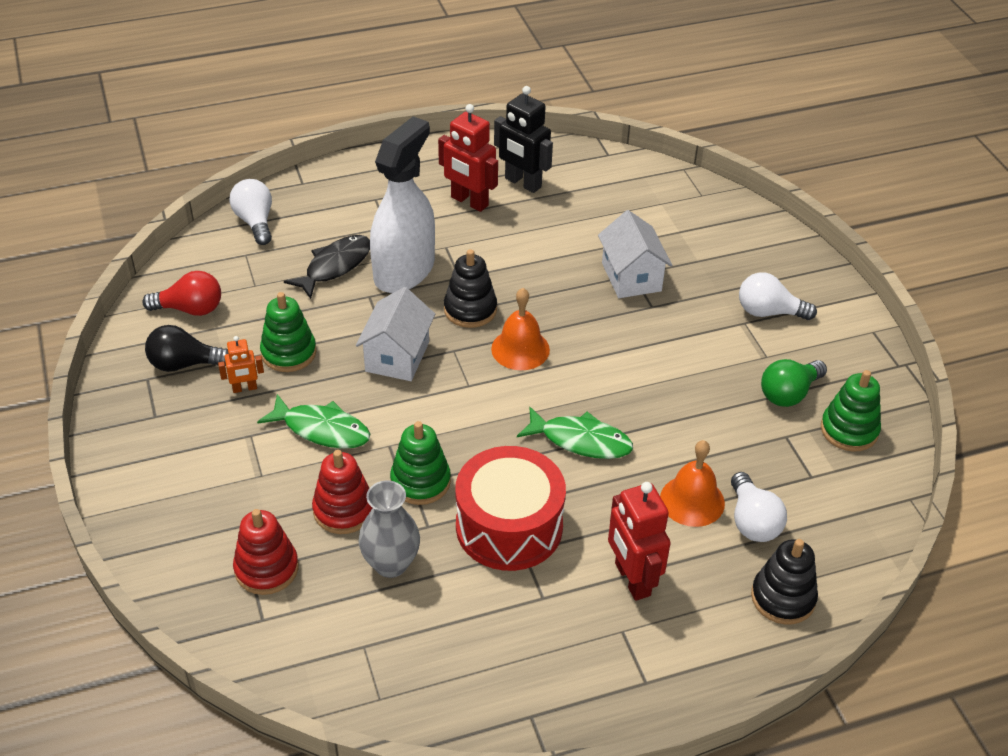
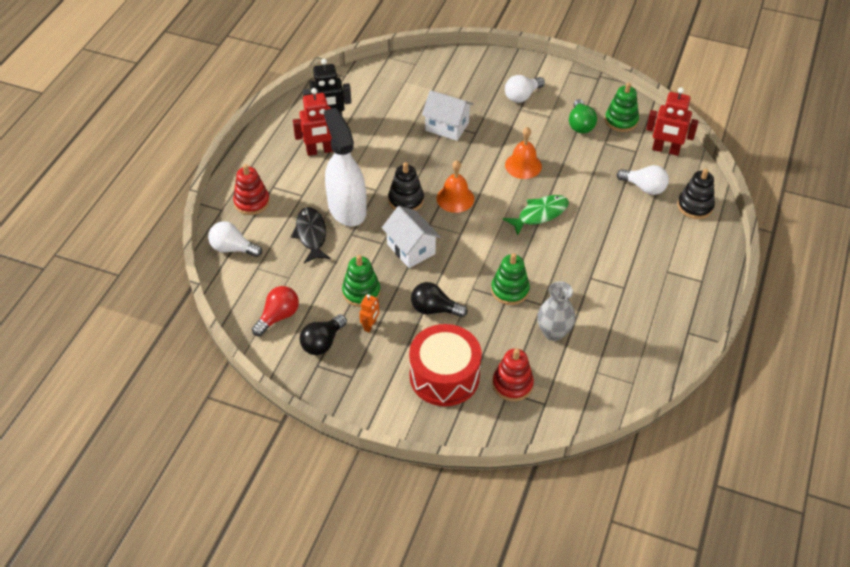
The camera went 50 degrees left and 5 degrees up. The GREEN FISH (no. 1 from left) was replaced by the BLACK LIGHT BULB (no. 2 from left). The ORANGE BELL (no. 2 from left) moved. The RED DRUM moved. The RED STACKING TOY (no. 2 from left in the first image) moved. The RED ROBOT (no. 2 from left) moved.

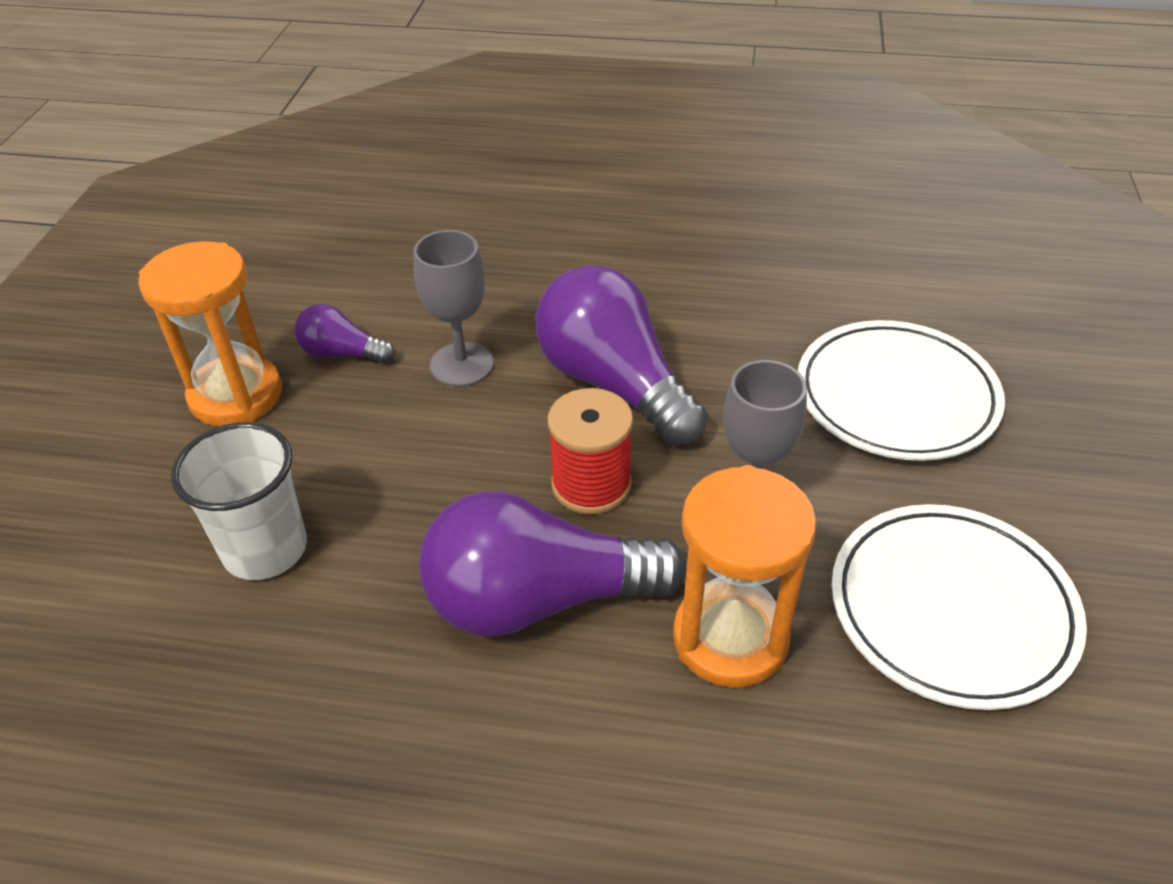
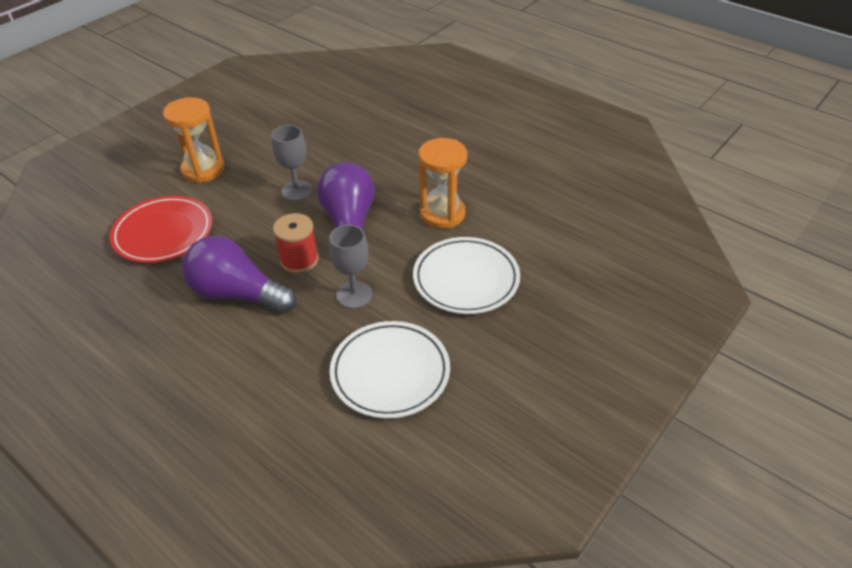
The camera went 30 degrees right and 0 degrees up. The PURPLE LIGHT BULB (no. 1 from left) disappeared. The WHITE CUP was replaced by the RED PLATE. The ORANGE HOURGLASS (no. 2 from left) moved.

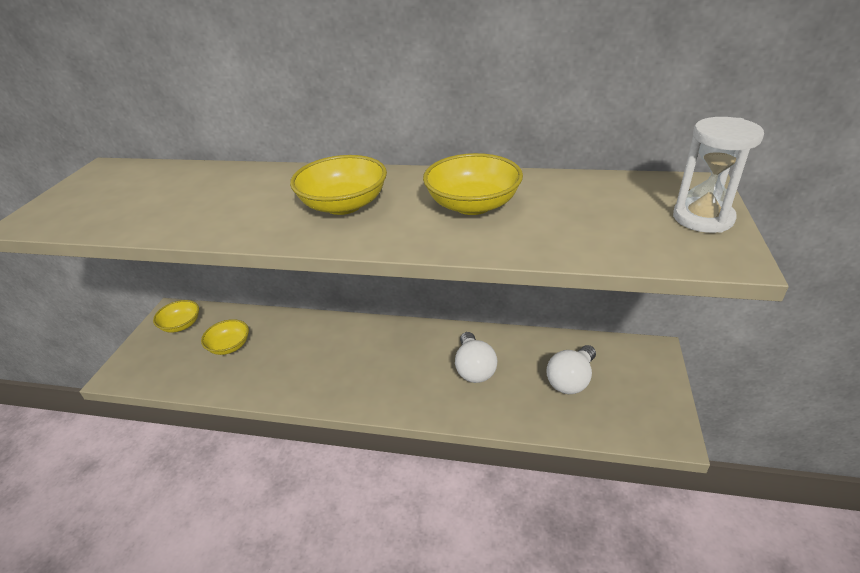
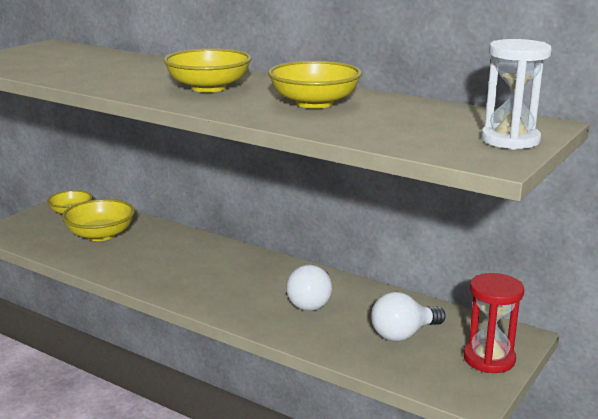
The camera went 20 degrees right and 15 degrees down. The YELLOW BOWL (no. 2 from left) changed to 1.52 times the size. The RED HOURGLASS appeared.

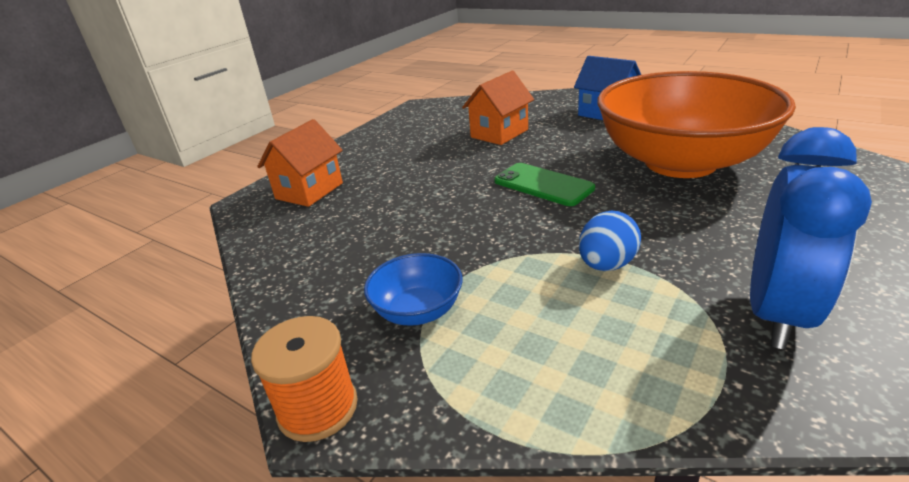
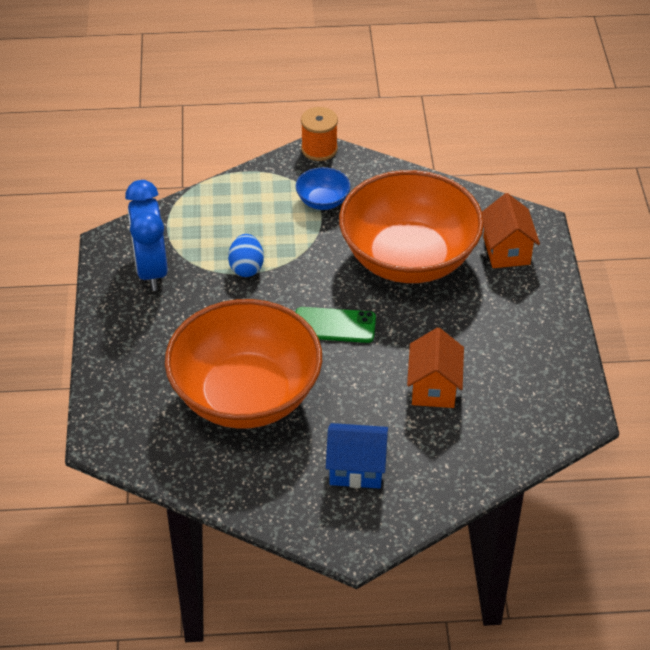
The camera went 140 degrees right and 15 degrees up. The ORANGE BOWL (no. 2 from left) appeared.

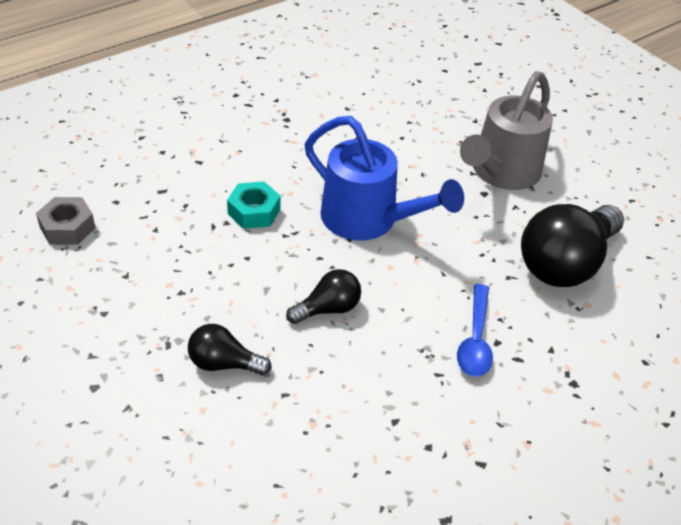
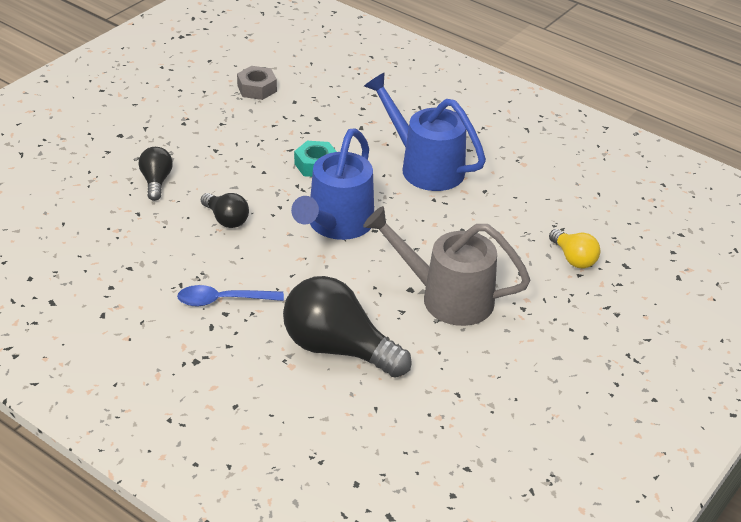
The camera went 75 degrees right and 5 degrees down. The BLUE WATERING CAN (no. 2 from left) appeared. The YELLOW LIGHT BULB appeared.

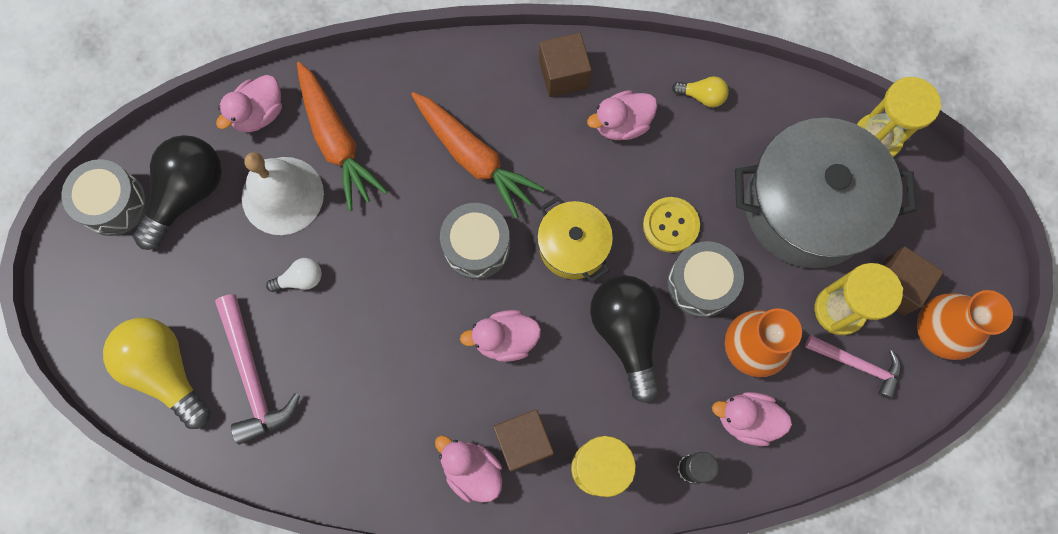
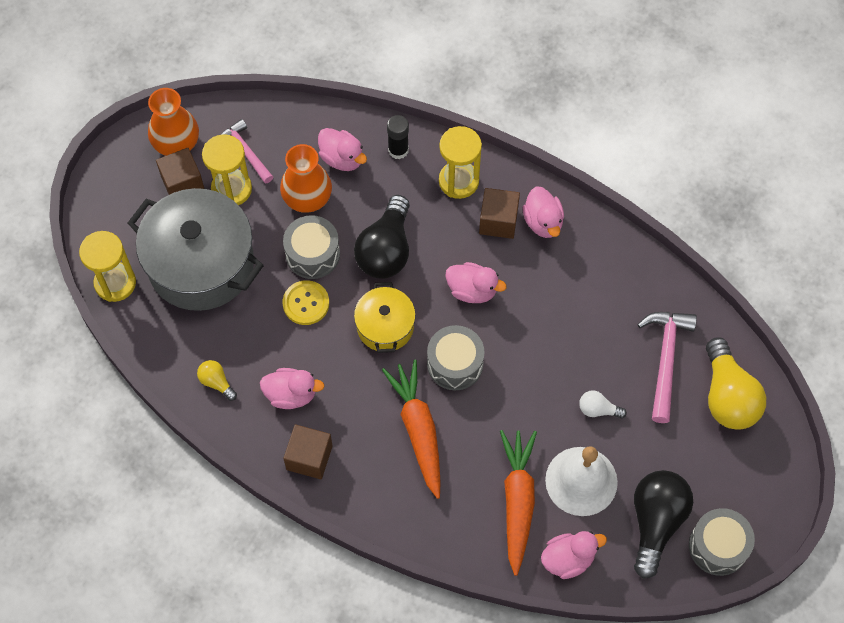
The camera went 150 degrees left and 10 degrees down. The BLACK LIGHT BULB (no. 1 from left in the first image) turned 135 degrees clockwise.

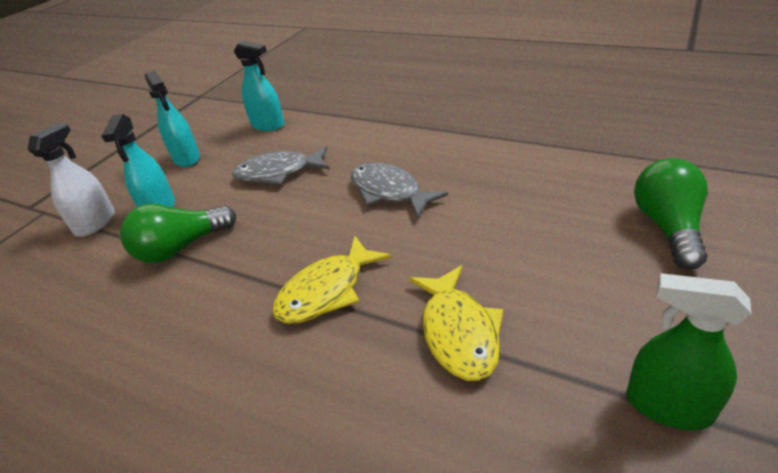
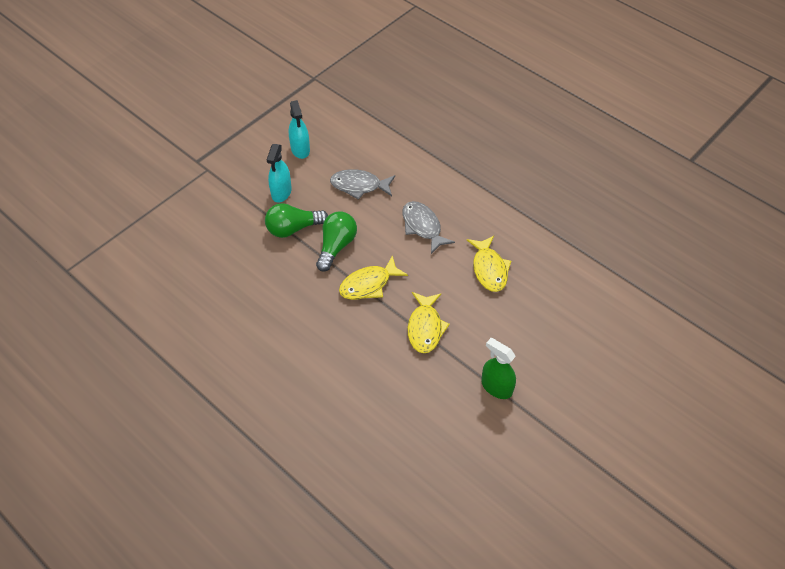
The camera went 10 degrees right and 15 degrees up. The TURQUOISE SPRAY BOTTLE (no. 3 from left) disappeared. The WHITE SPRAY BOTTLE disappeared. The GREEN LIGHT BULB (no. 2 from left) moved. The YELLOW FISH (no. 3 from left) appeared.

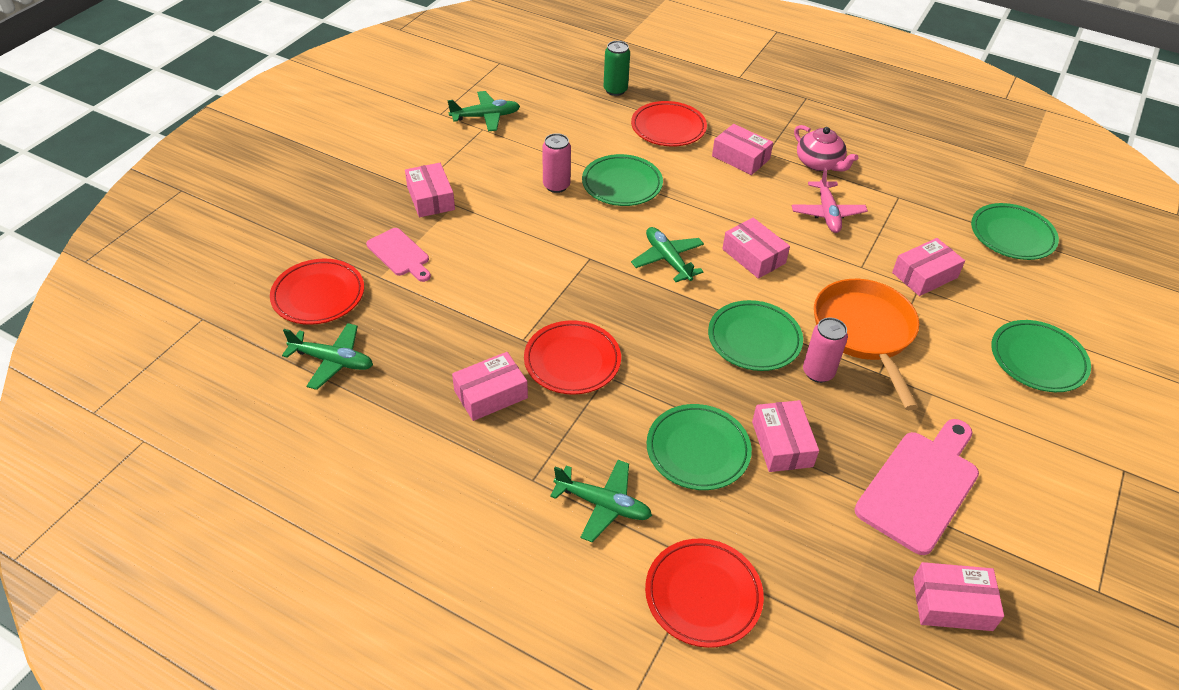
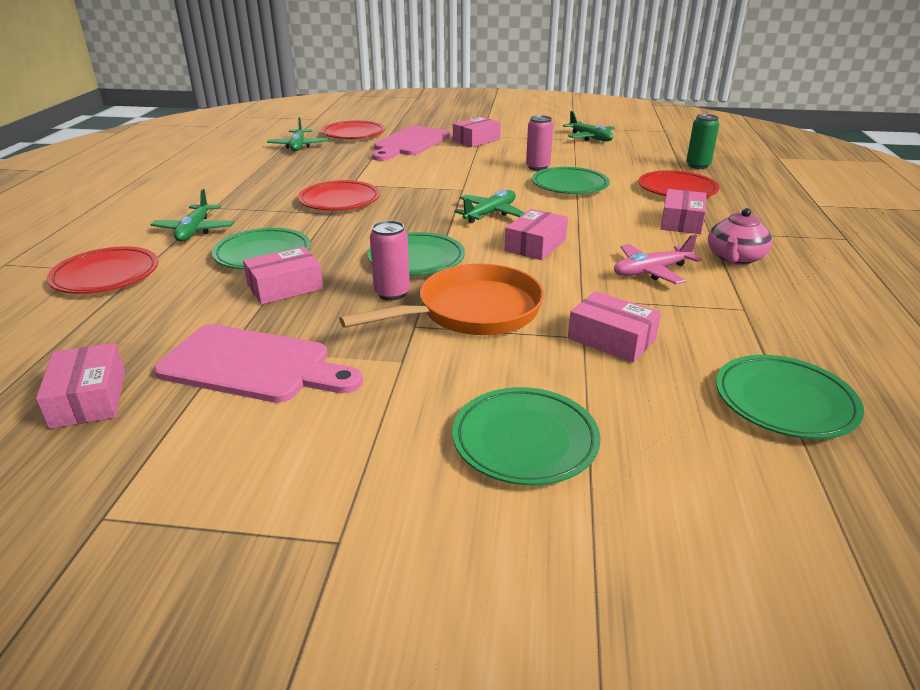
The camera went 70 degrees right and 15 degrees down. The PINK CUTTING BOARD (no. 1 from left in the first image) changed to 1.71 times the size. The PINK BOX (no. 2 from left) disappeared.

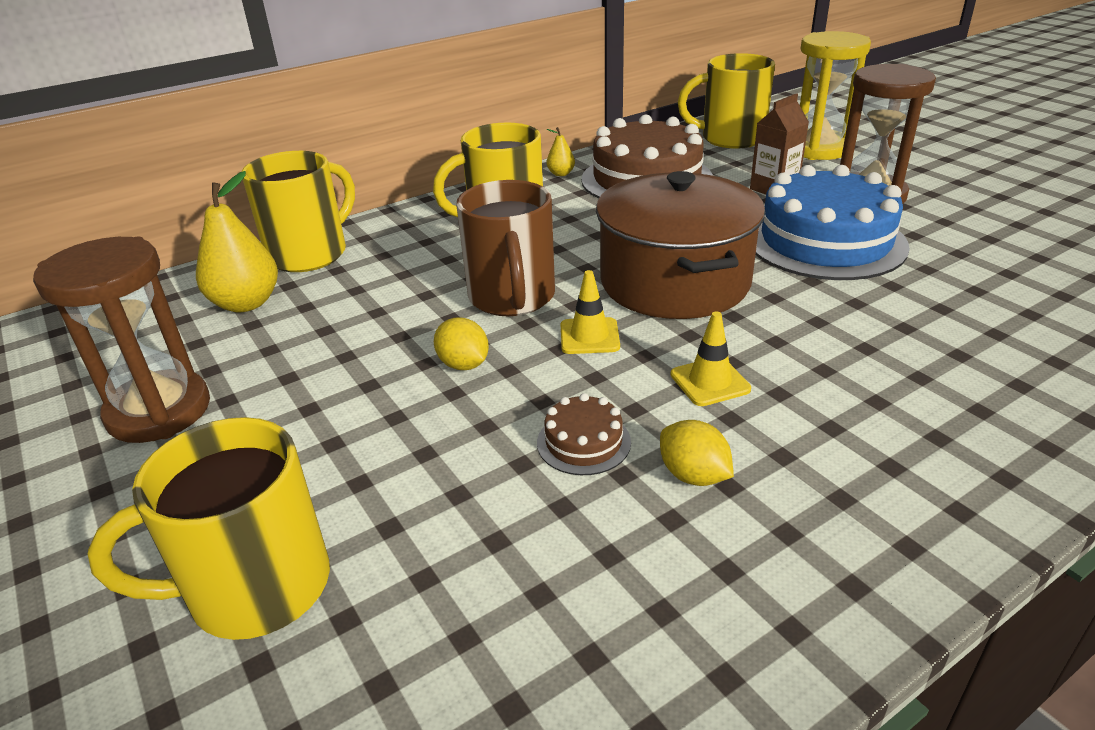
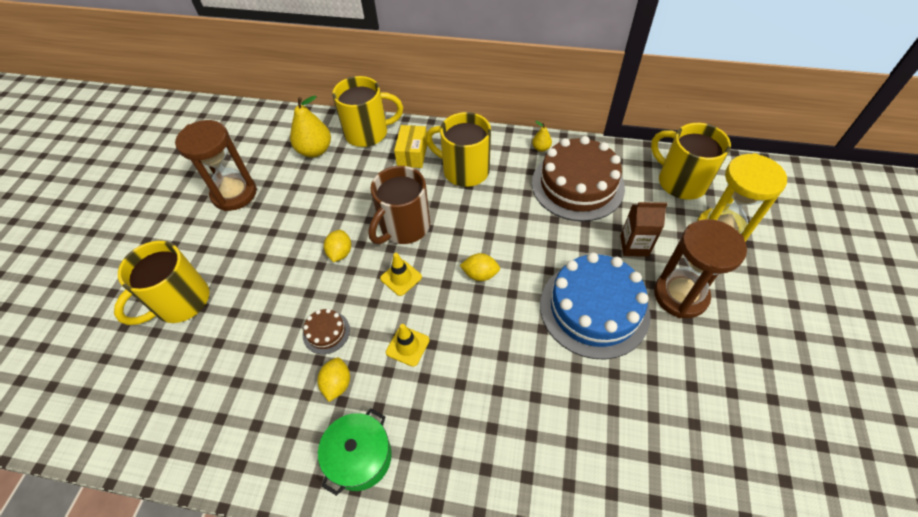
The camera went 45 degrees right and 20 degrees up. The BROWN POT was replaced by the YELLOW LEMON (no. 3 from left). The YELLOW MUG (no. 1 from left) turned 75 degrees counterclockwise. The YELLOW BOX appeared. The GREEN POT appeared.

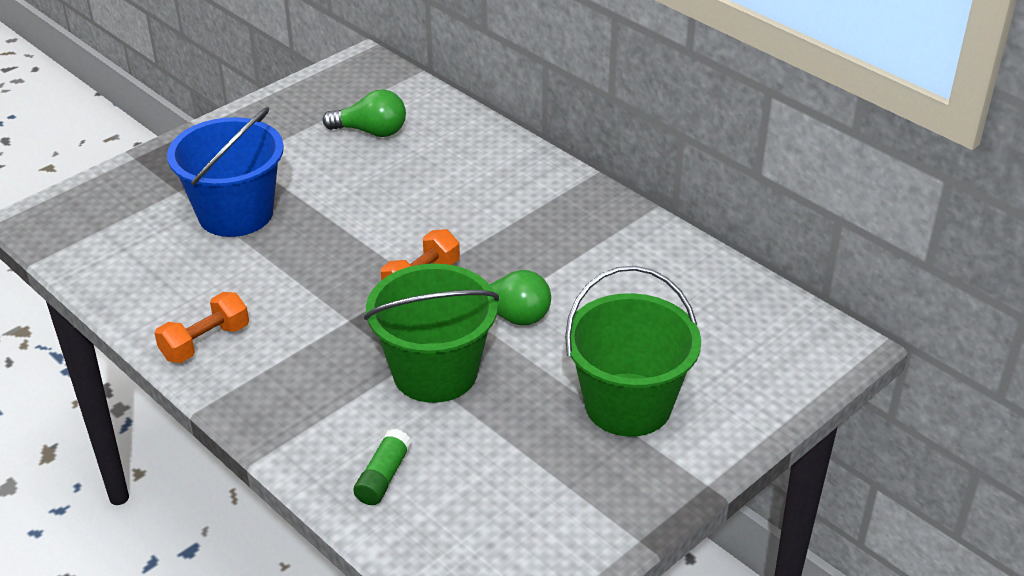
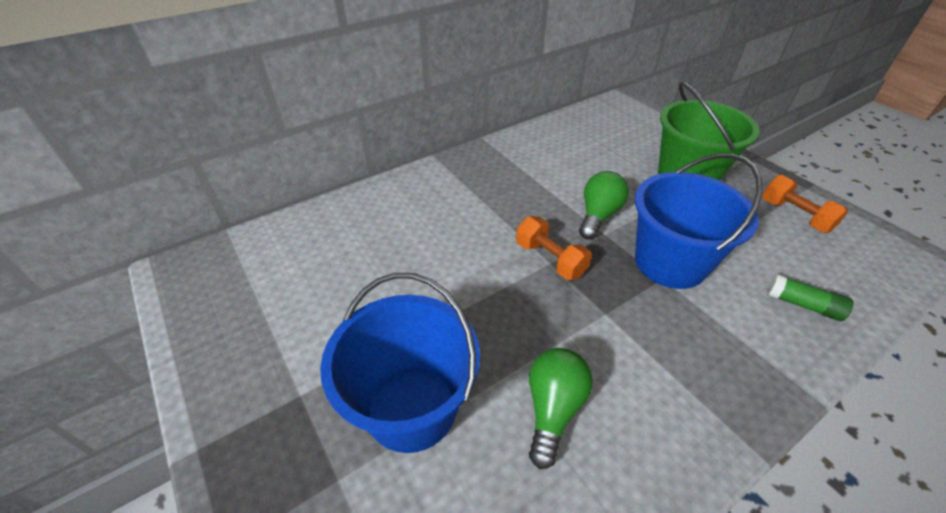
The camera went 80 degrees left and 5 degrees up. The GREEN LIGHT BULB (no. 1 from left) moved. The GREEN BUCKET (no. 1 from left) became the BLUE BUCKET (no. 2 from left). The ORANGE DUMBBELL (no. 1 from left in the first image) moved.

